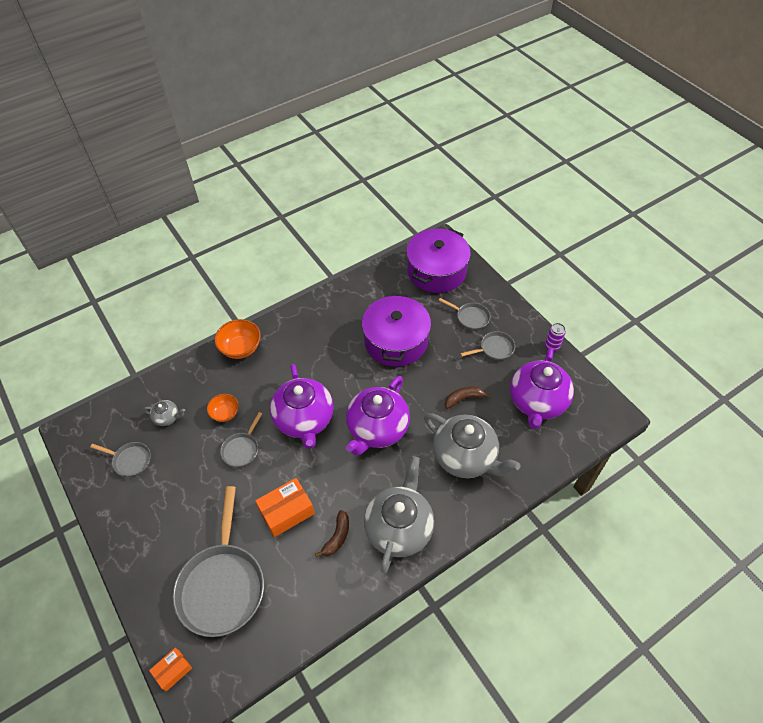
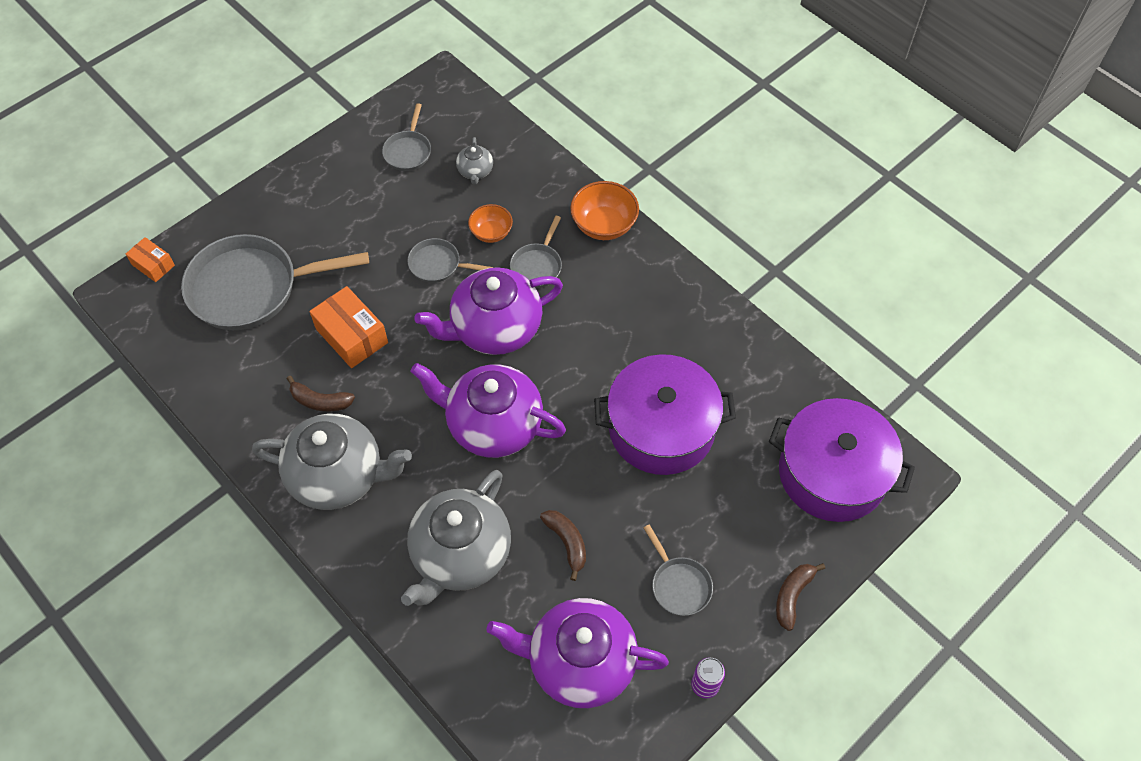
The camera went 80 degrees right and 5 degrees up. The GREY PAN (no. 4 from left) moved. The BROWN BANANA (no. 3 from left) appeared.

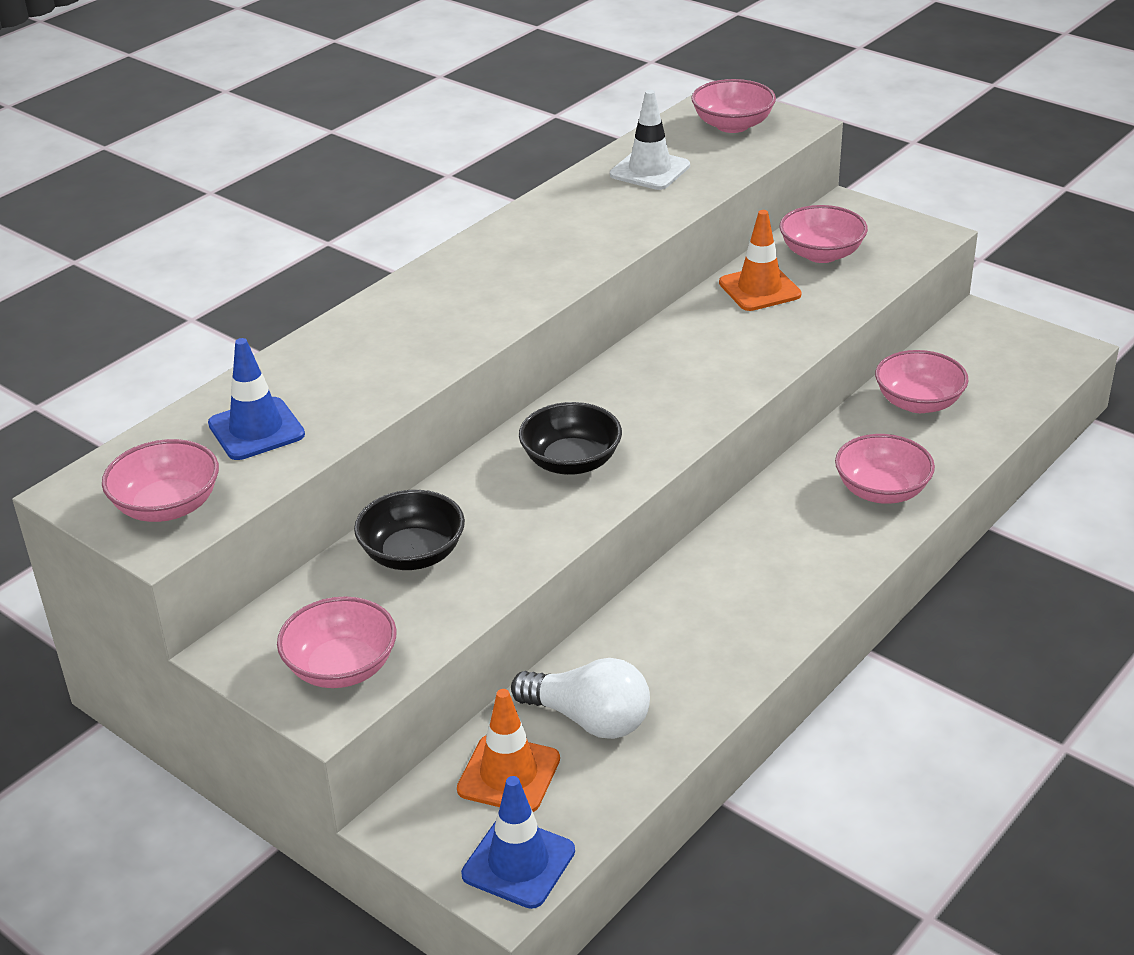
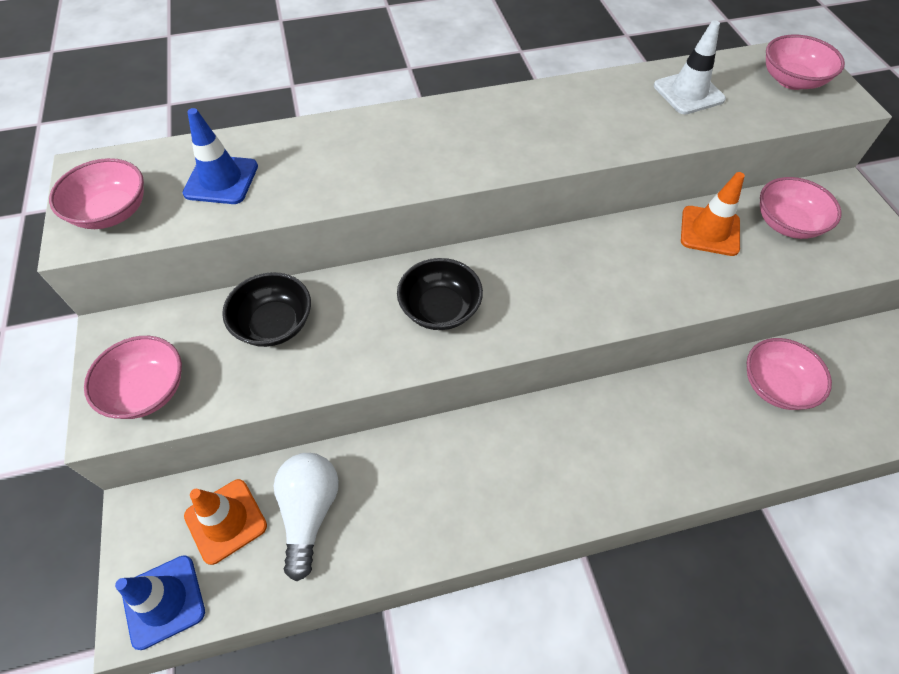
The camera went 35 degrees right and 20 degrees up. The PINK BOWL (no. 5 from left) disappeared. The WHITE LIGHT BULB turned 150 degrees counterclockwise.

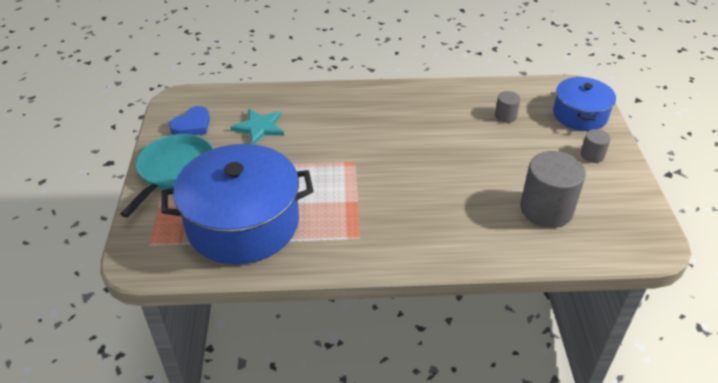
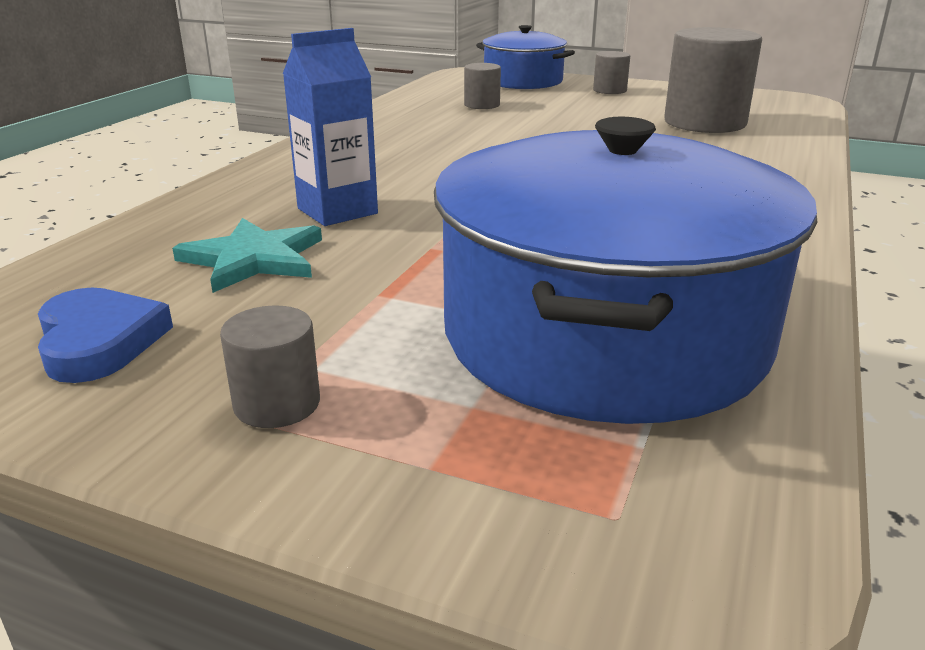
The camera went 65 degrees left and 15 degrees down. The TURQUOISE PAN was replaced by the GREY CYLINDER (no. 1 from left). The BLUE CARTON appeared.

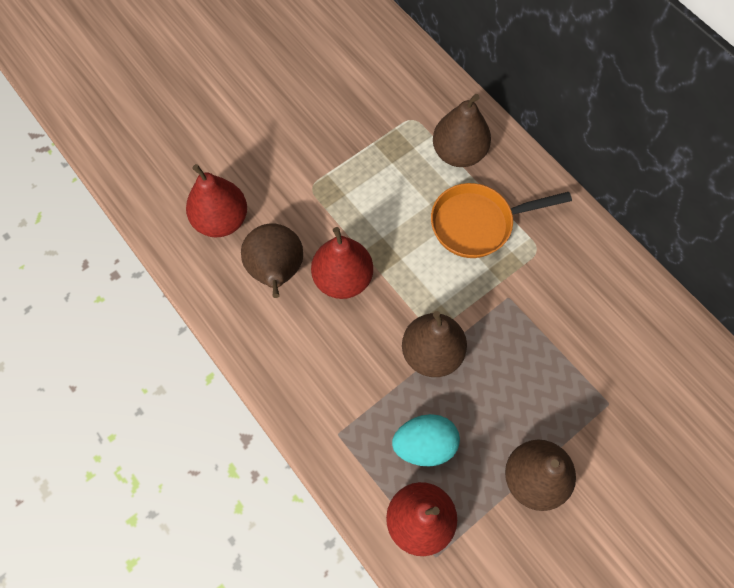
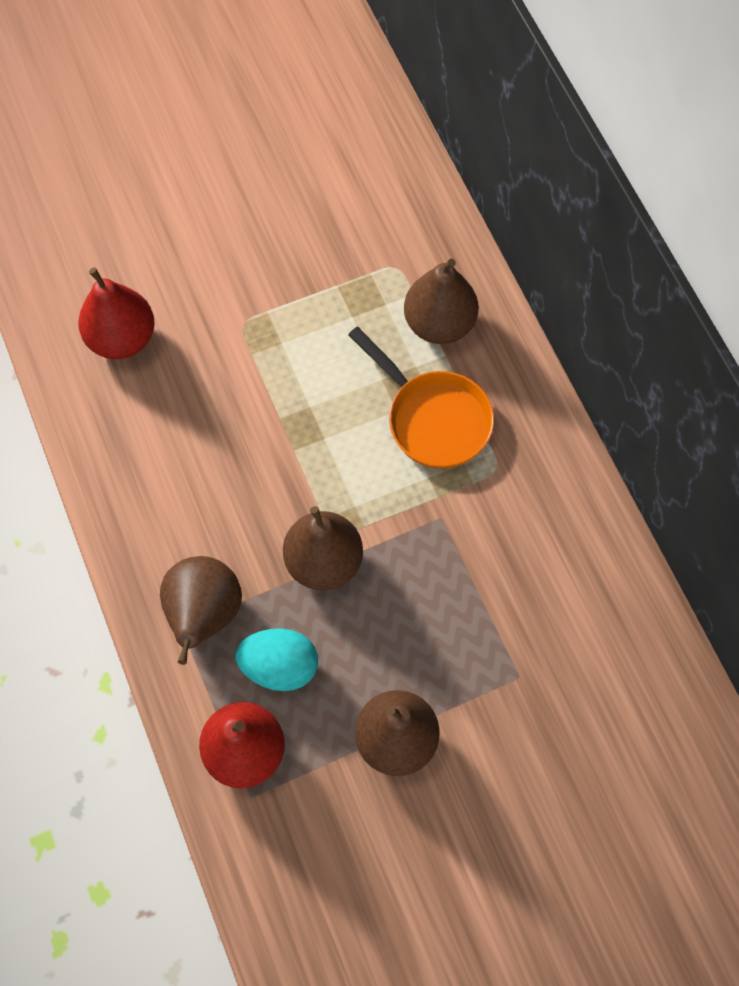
The camera went 15 degrees right and 0 degrees up. The ORANGE PAN turned 135 degrees counterclockwise. The BROWN PEAR (no. 1 from left) moved. The RED PEAR (no. 2 from left) disappeared.

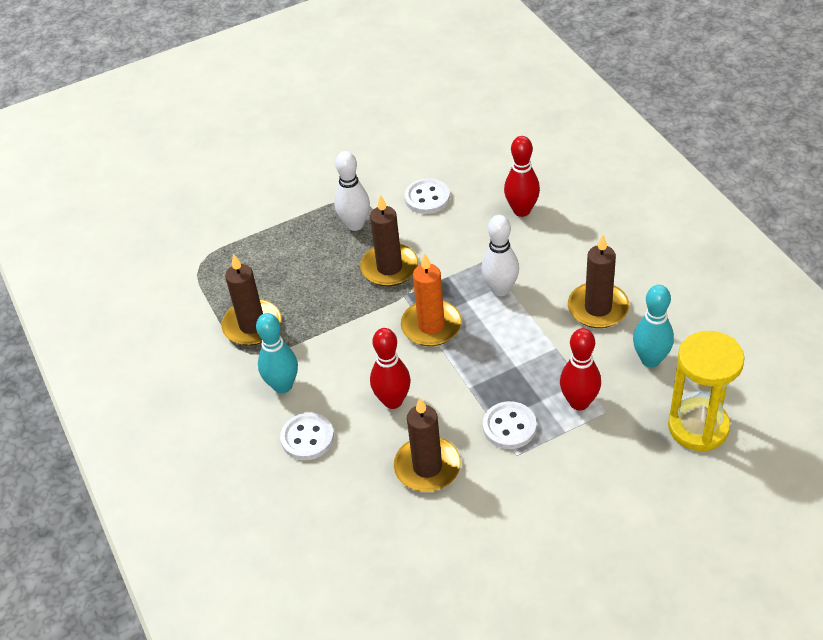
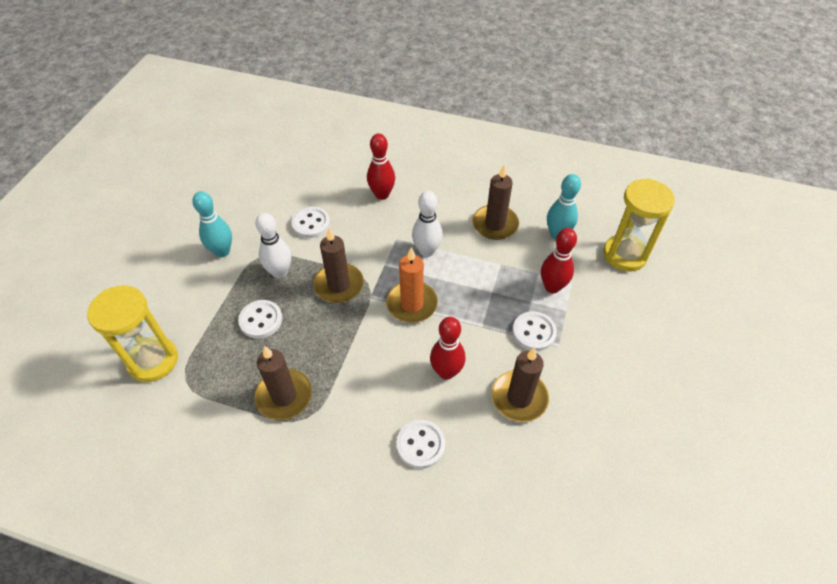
The camera went 50 degrees left and 5 degrees up. The TURQUOISE BOWLING PIN (no. 1 from left) moved. The YELLOW HOURGLASS (no. 1 from left) appeared. The WHITE BUTTON (no. 1 from left) appeared.

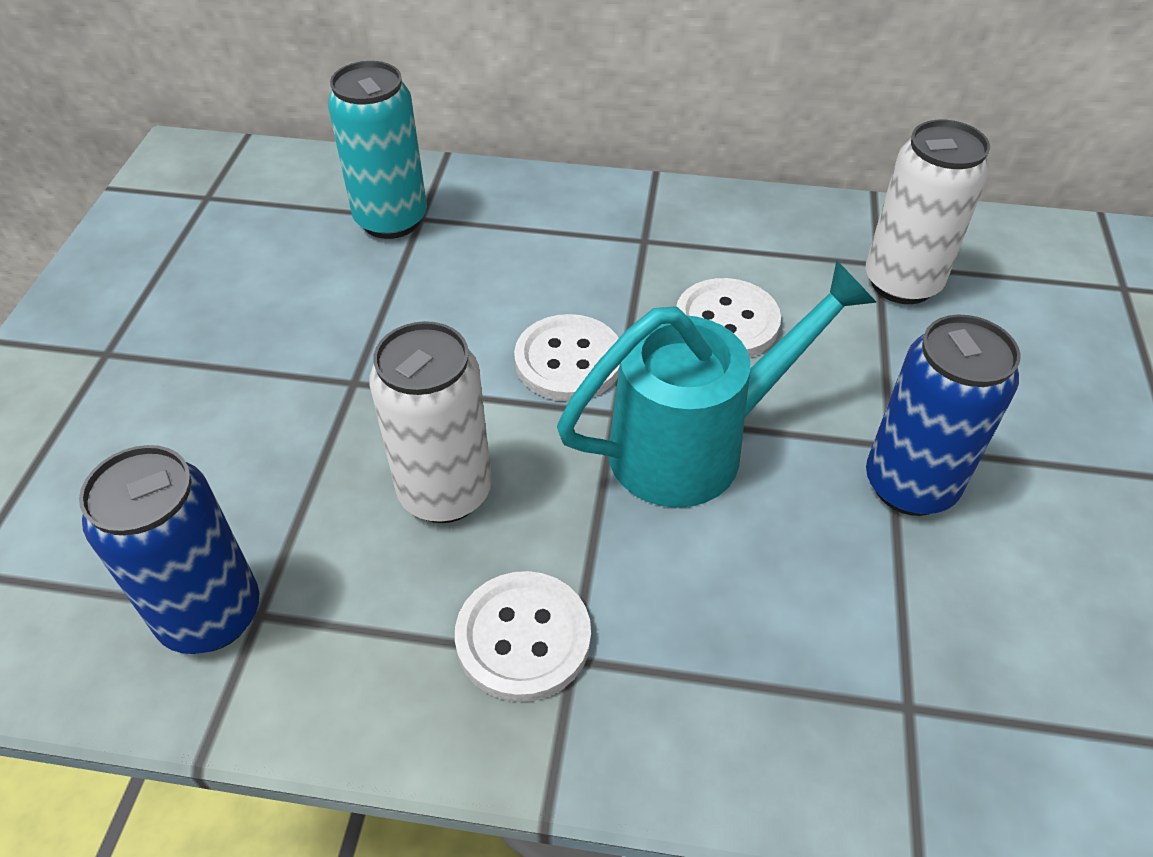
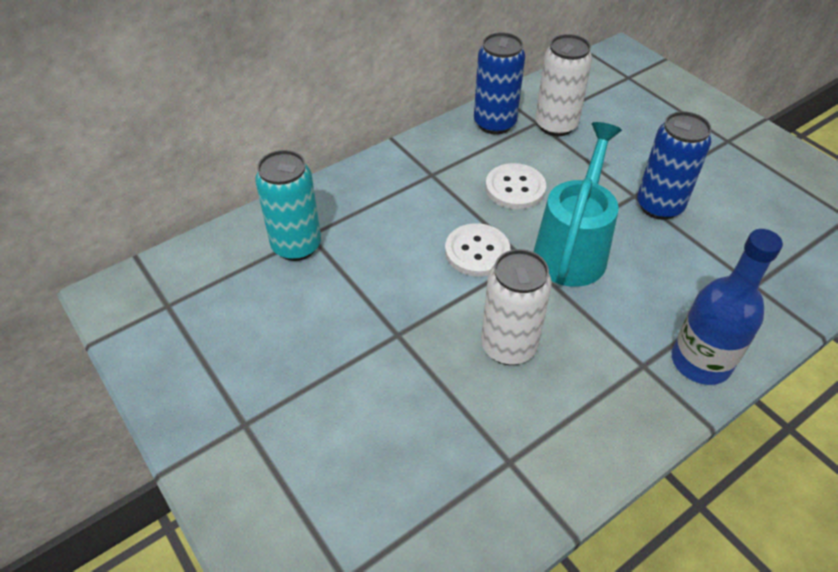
The camera went 45 degrees left and 0 degrees up. The BLUE CAN (no. 1 from left) moved. The WHITE BUTTON (no. 1 from left) disappeared. The BLUE BOTTLE appeared.

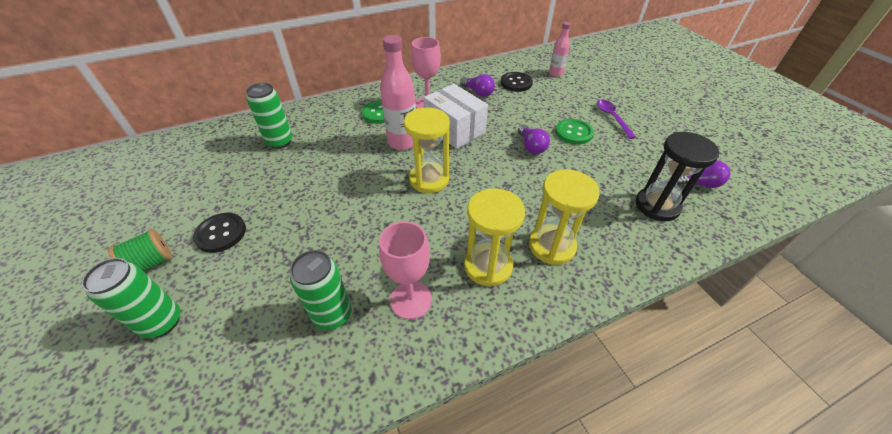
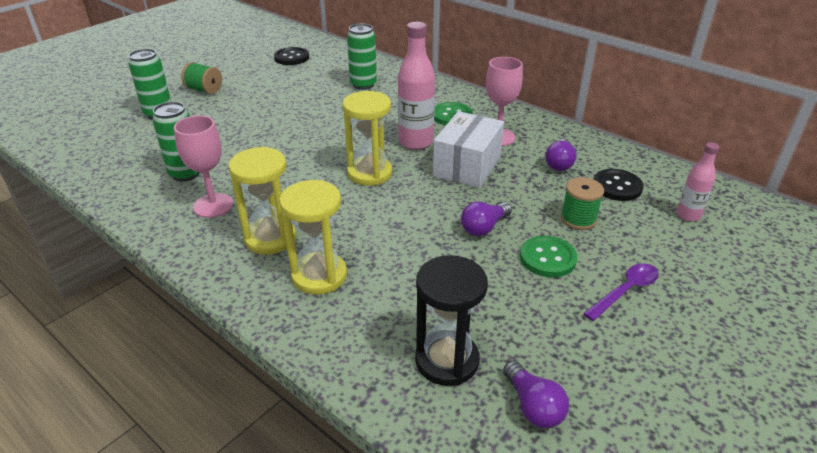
The camera went 65 degrees right and 10 degrees down. The BLACK BUTTON (no. 1 from left) moved. The GREEN SPOOL (no. 2 from left) appeared.

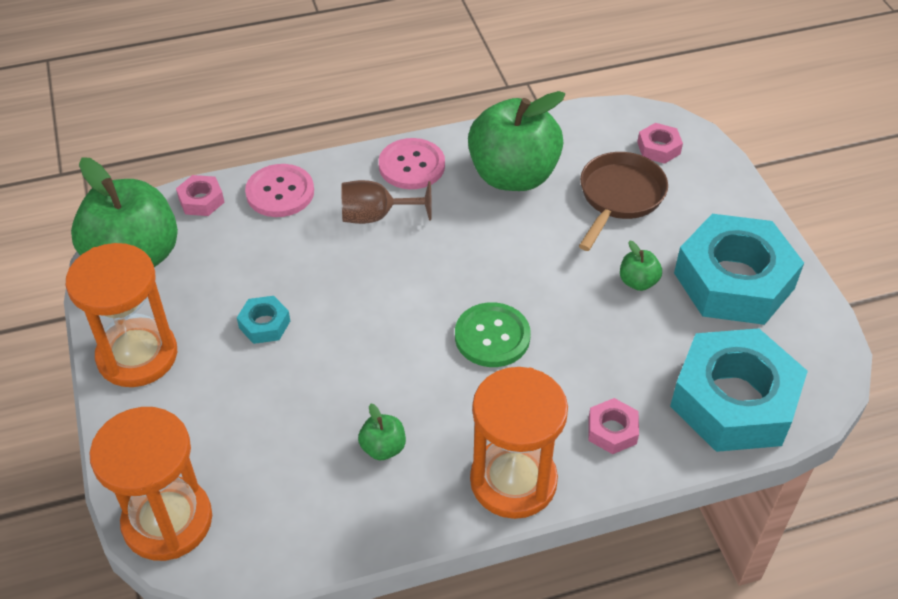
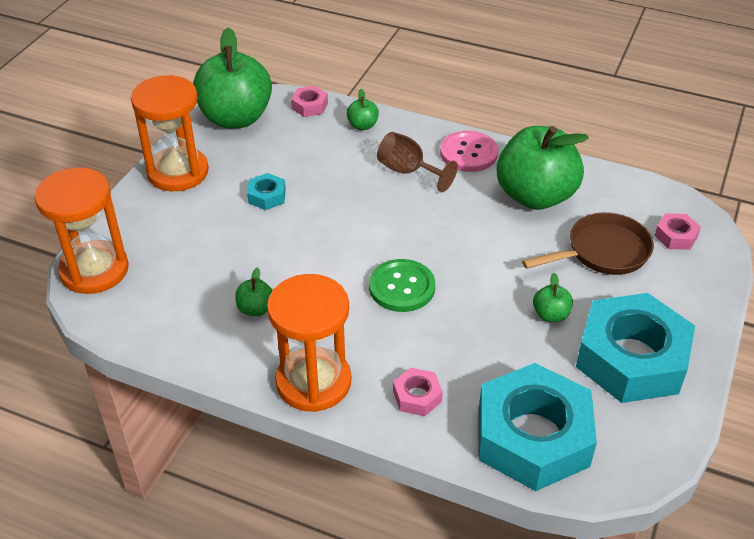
The camera went 40 degrees right and 5 degrees down. The PINK BUTTON (no. 1 from left) was replaced by the GREEN APPLE (no. 3 from left).

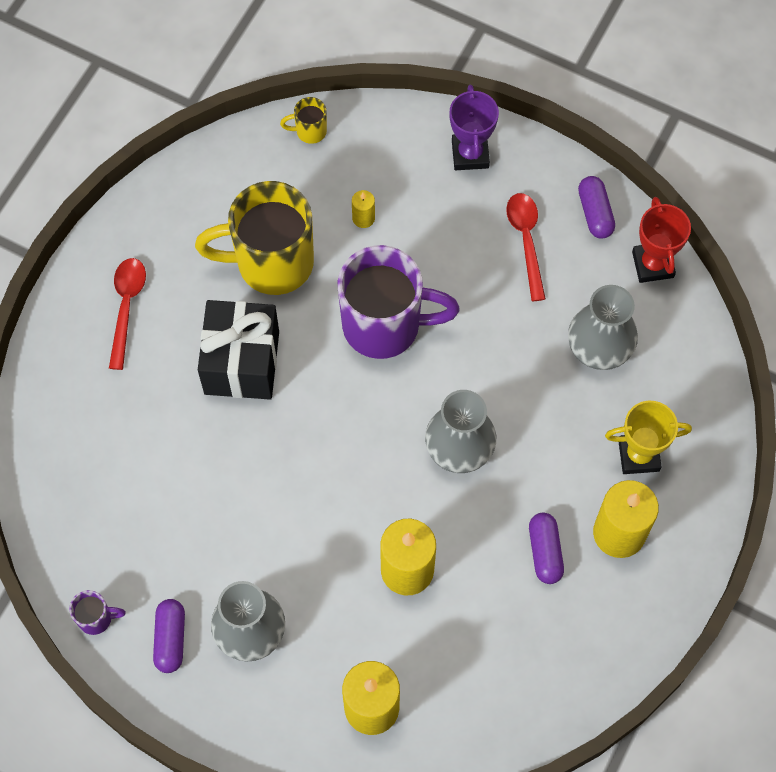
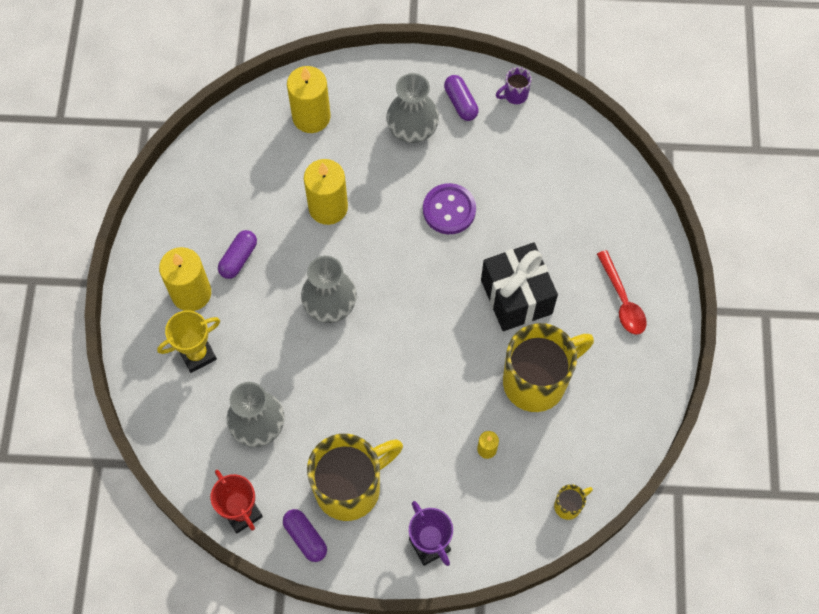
The camera went 155 degrees right and 0 degrees up. The RED SPOON (no. 2 from left) was replaced by the YELLOW MUG (no. 1 from left). The PURPLE MUG (no. 2 from left) disappeared. The PURPLE CAPSULE (no. 2 from left in the first image) turned 60 degrees clockwise. The PURPLE BUTTON appeared.

